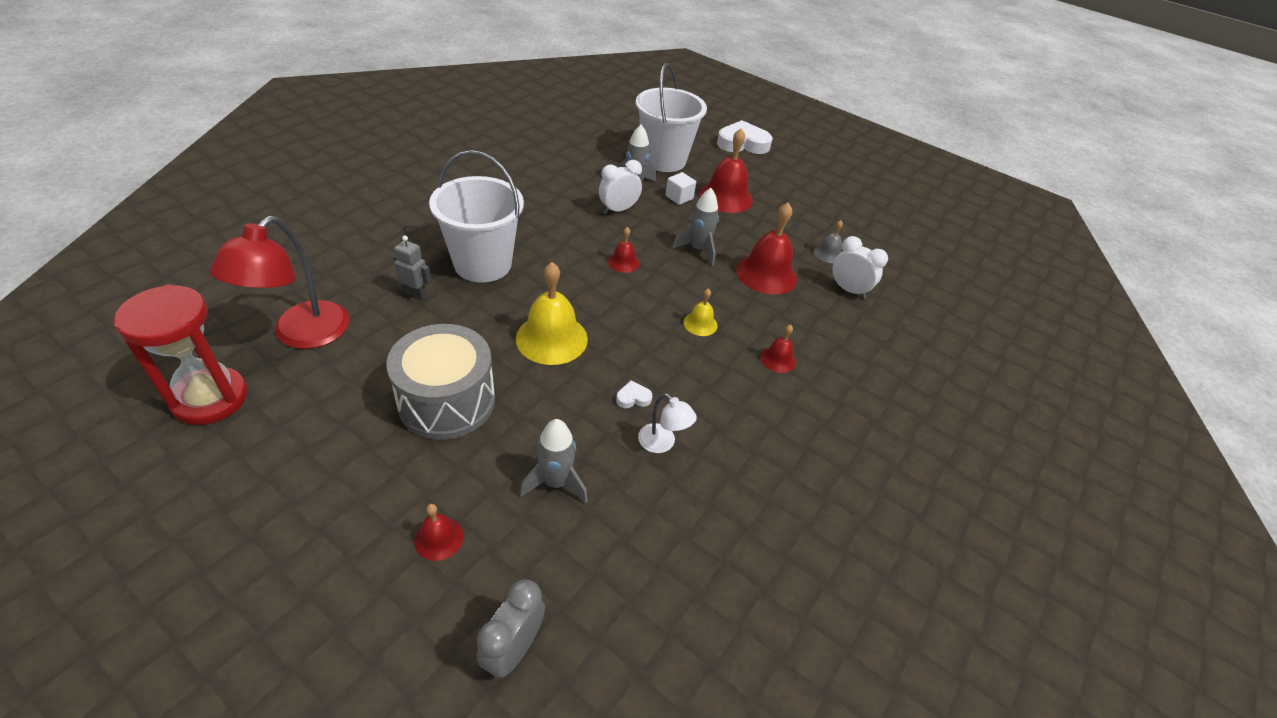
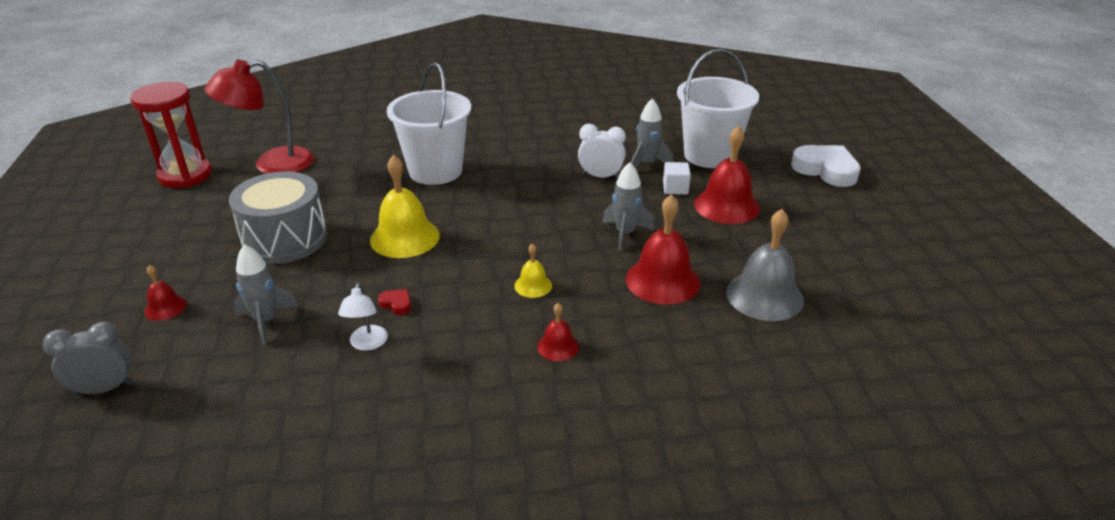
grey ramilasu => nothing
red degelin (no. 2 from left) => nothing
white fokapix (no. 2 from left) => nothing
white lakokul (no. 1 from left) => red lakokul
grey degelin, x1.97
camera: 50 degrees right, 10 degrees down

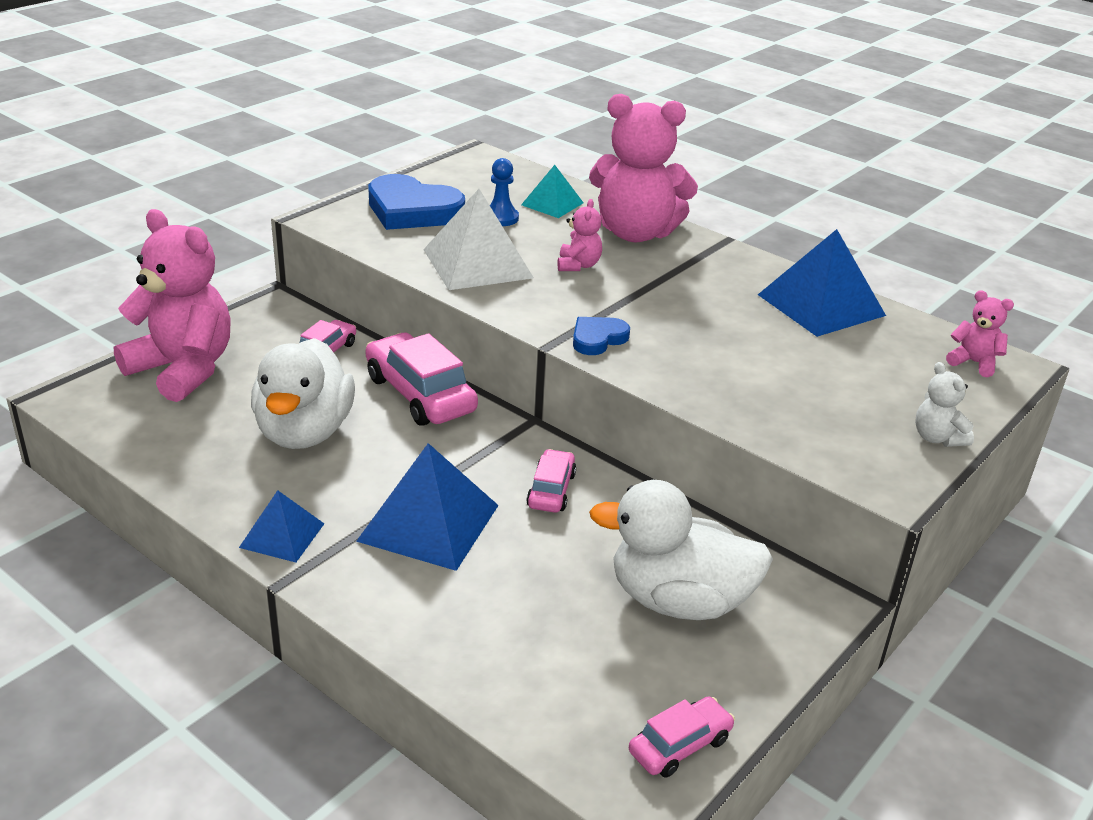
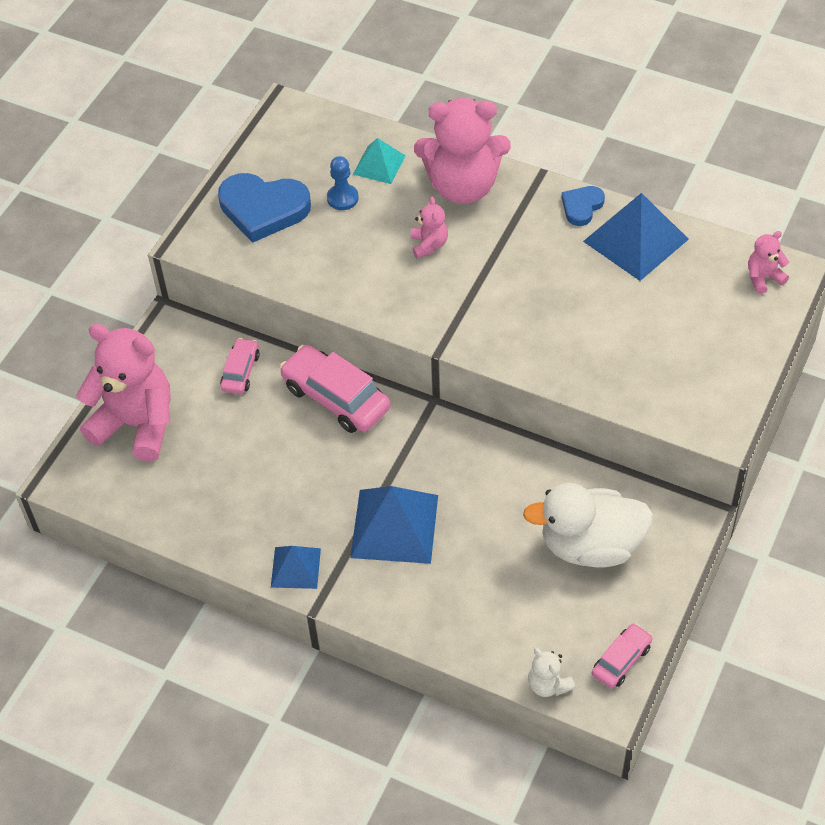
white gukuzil (no. 1 from left) => nothing
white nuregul => nothing
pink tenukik (no. 3 from left) => nothing
blue lakokul (no. 2 from left), relocated
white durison, relocated
pink durison (no. 4 from left), 45 degrees counterclockwise
camera: 10 degrees left, 20 degrees up

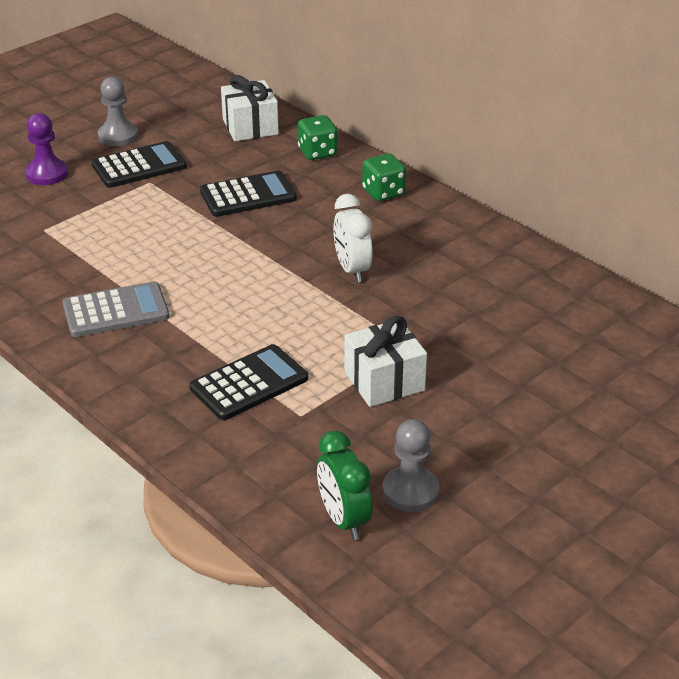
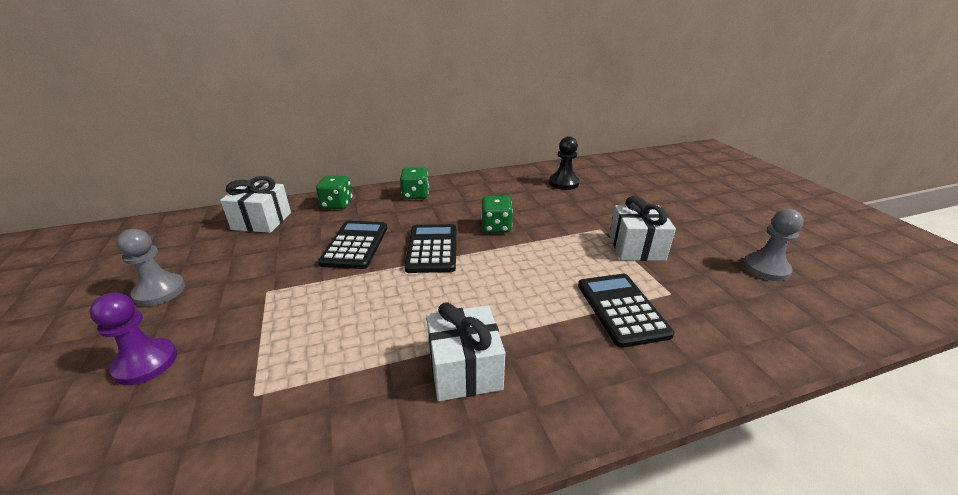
green fokapix => nothing
nothing => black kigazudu
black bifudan (no. 1 from left in the first image) => black bifudan (no. 2 from left), relocated
grey bifudan => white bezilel (no. 2 from left)
white fokapix => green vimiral (no. 3 from left)
camera: 65 degrees left, 5 degrees down

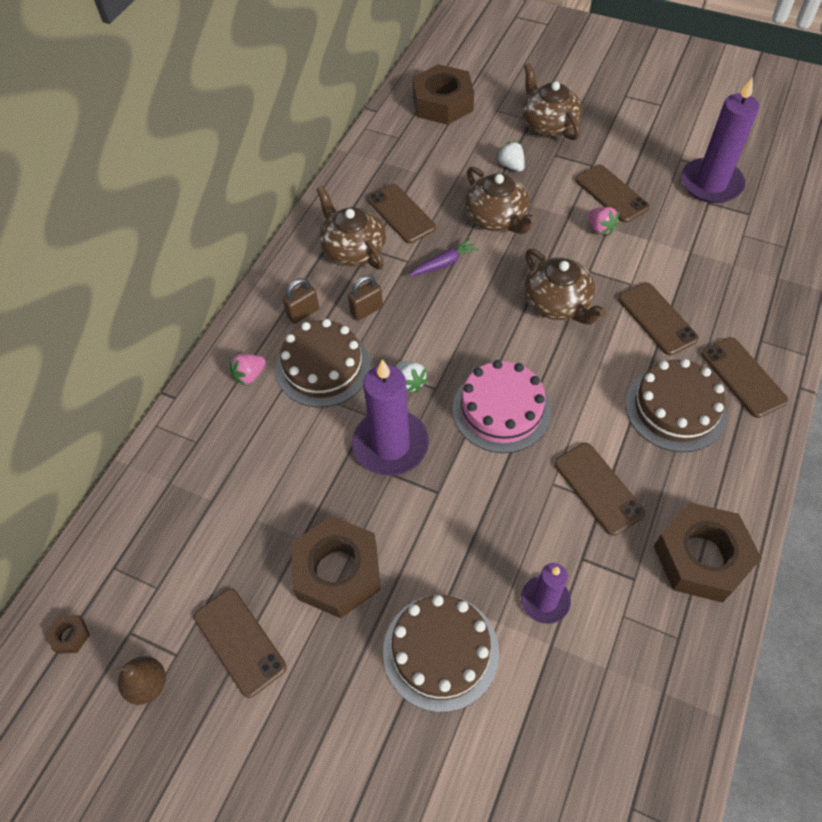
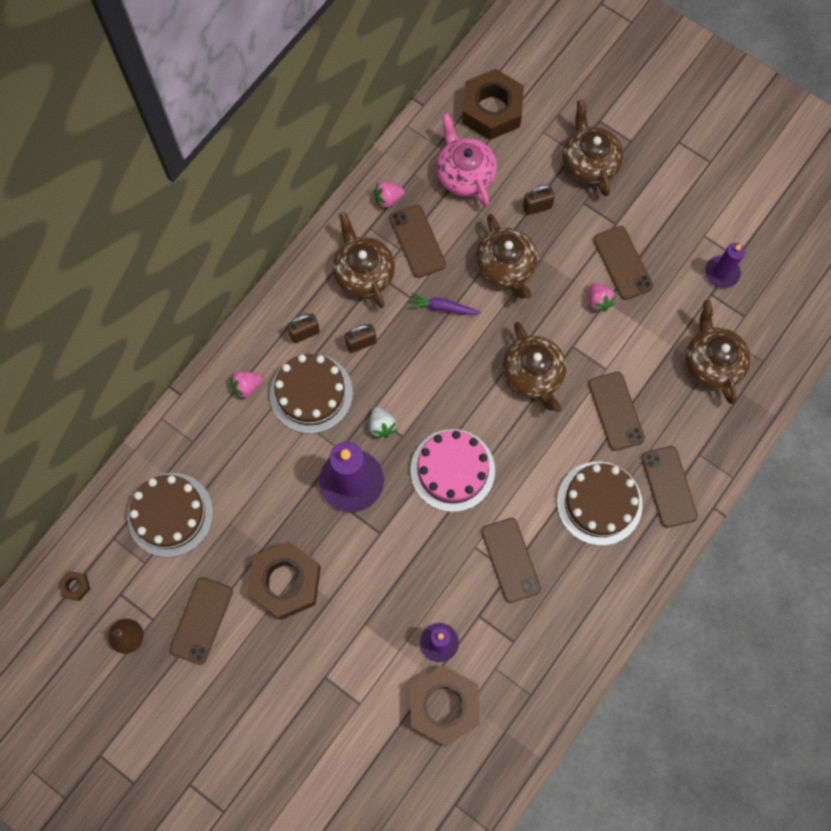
nothing => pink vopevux (no. 2 from left)
nothing => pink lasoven
nothing => brown lasoven (no. 5 from left)
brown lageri (no. 2 from left in the first image) => brown lageri (no. 1 from left), relocated
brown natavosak (no. 4 from left in the first image) => brown natavosak (no. 3 from left), relocated
white vopevux (no. 2 from left) => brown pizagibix (no. 3 from left)
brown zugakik (no. 1 from left), 45 degrees clockwise
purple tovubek, 150 degrees counterclockwise
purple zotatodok (no. 3 from left), x0.58
camera: 10 degrees right, 15 degrees up

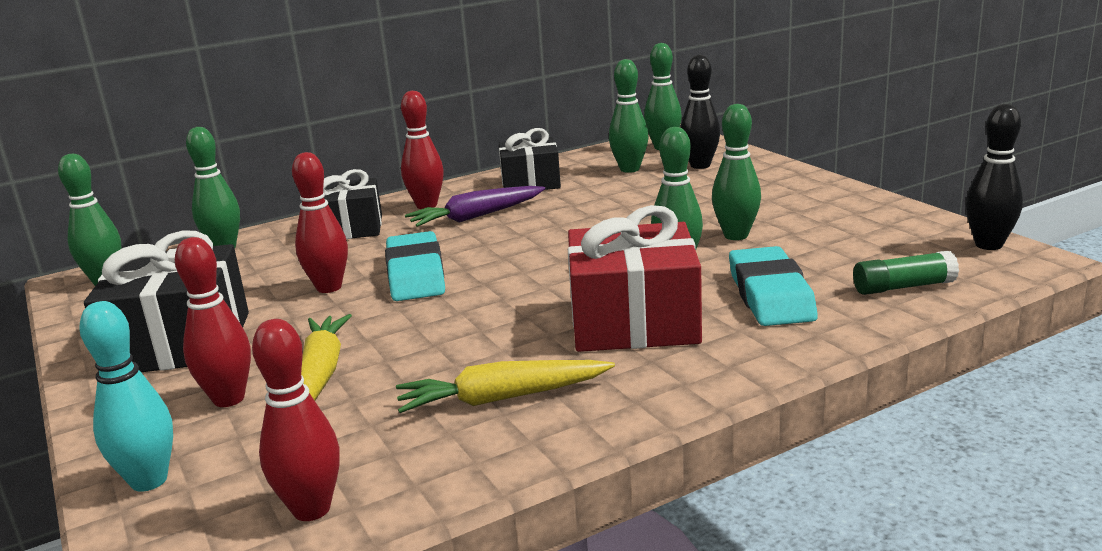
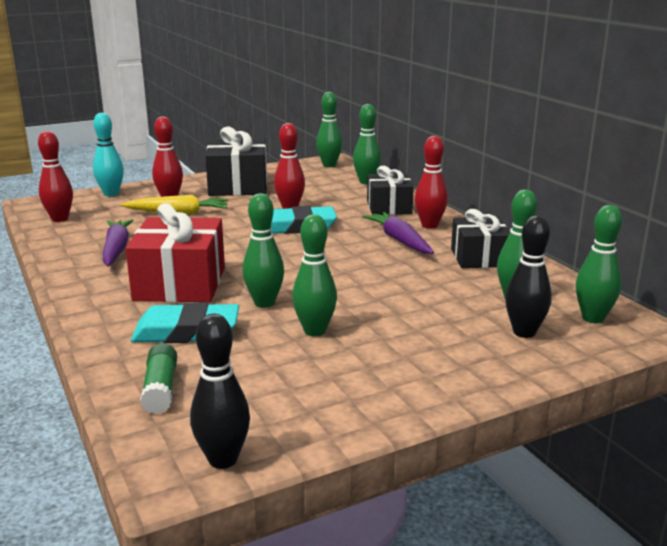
yellow tovubek (no. 2 from left) => purple tovubek (no. 1 from left)
camera: 90 degrees right, 0 degrees up

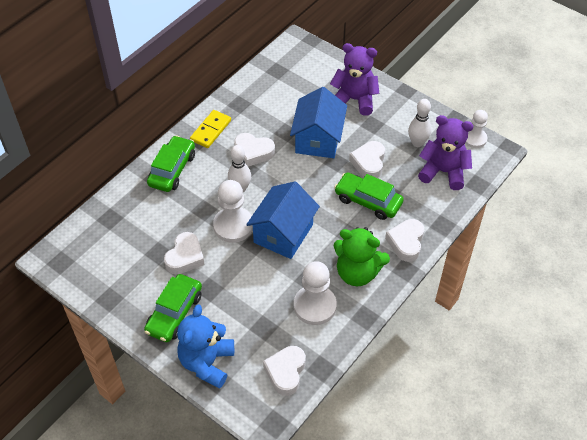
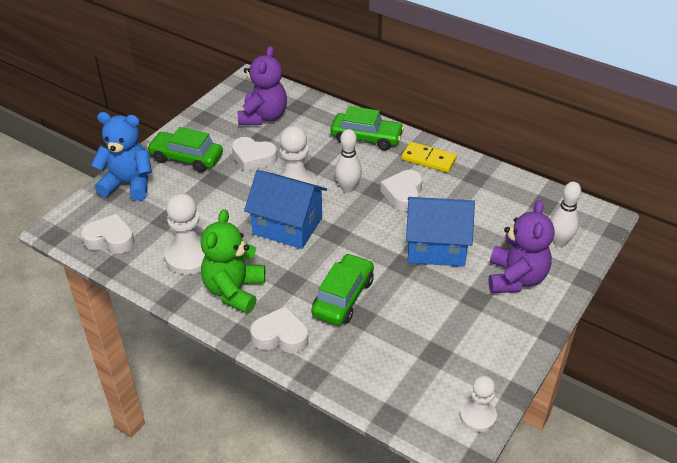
white lakokul (no. 4 from left) => nothing
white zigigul (no. 2 from left), relocated
purple durison (no. 2 from left in the first image) => purple durison (no. 1 from left), relocated
camera: 85 degrees right, 10 degrees down

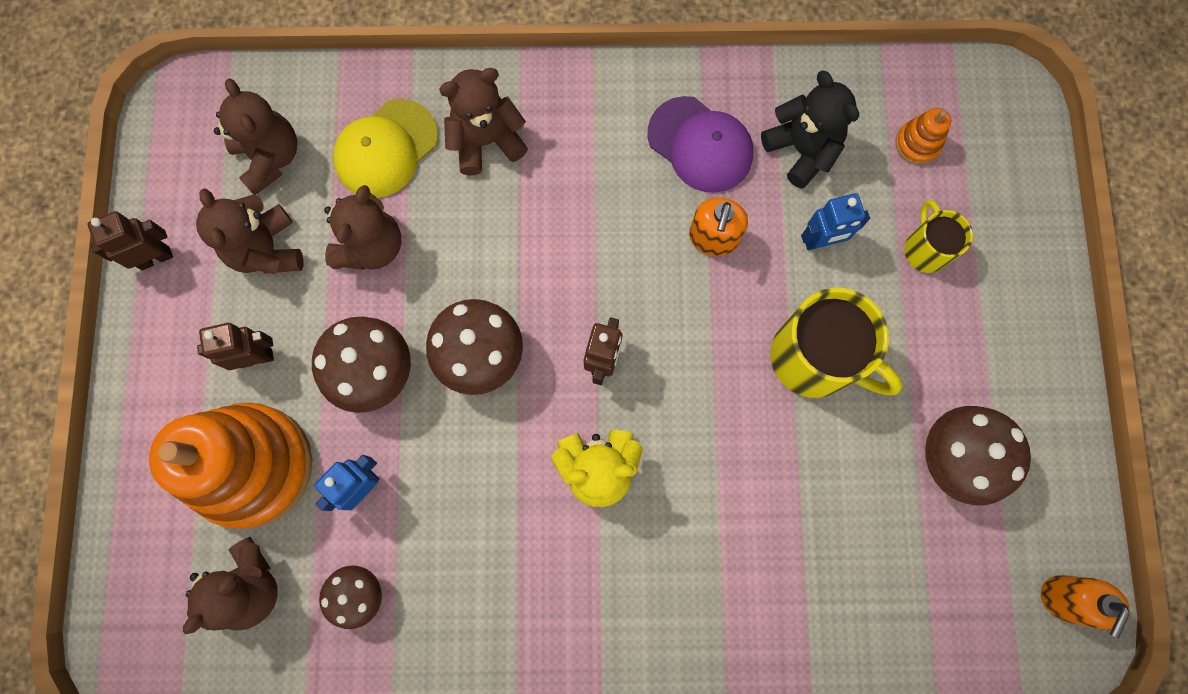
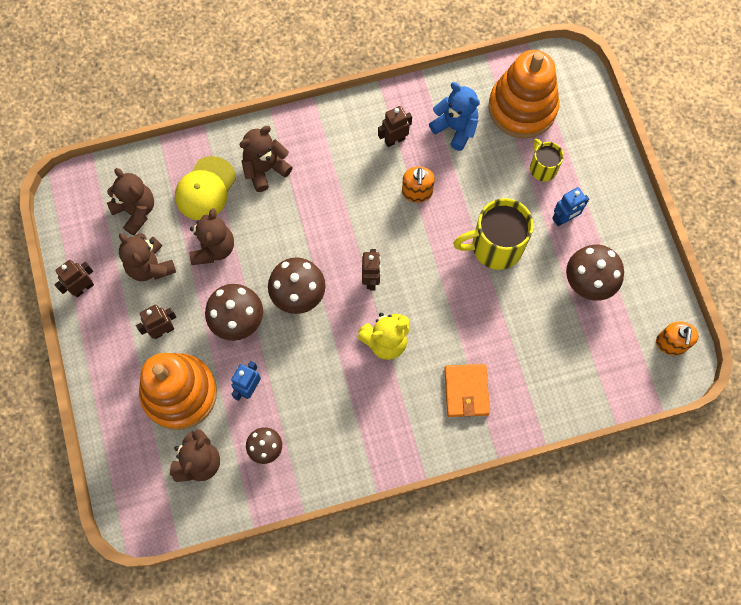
nothing => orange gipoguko
blue ramilasu (no. 2 from left), relocated
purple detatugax => brown ramilasu (no. 4 from left)
black durison => blue durison
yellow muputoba (no. 1 from left), 150 degrees clockwise
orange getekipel (no. 2 from left), x2.47
camera: 15 degrees left, 5 degrees down

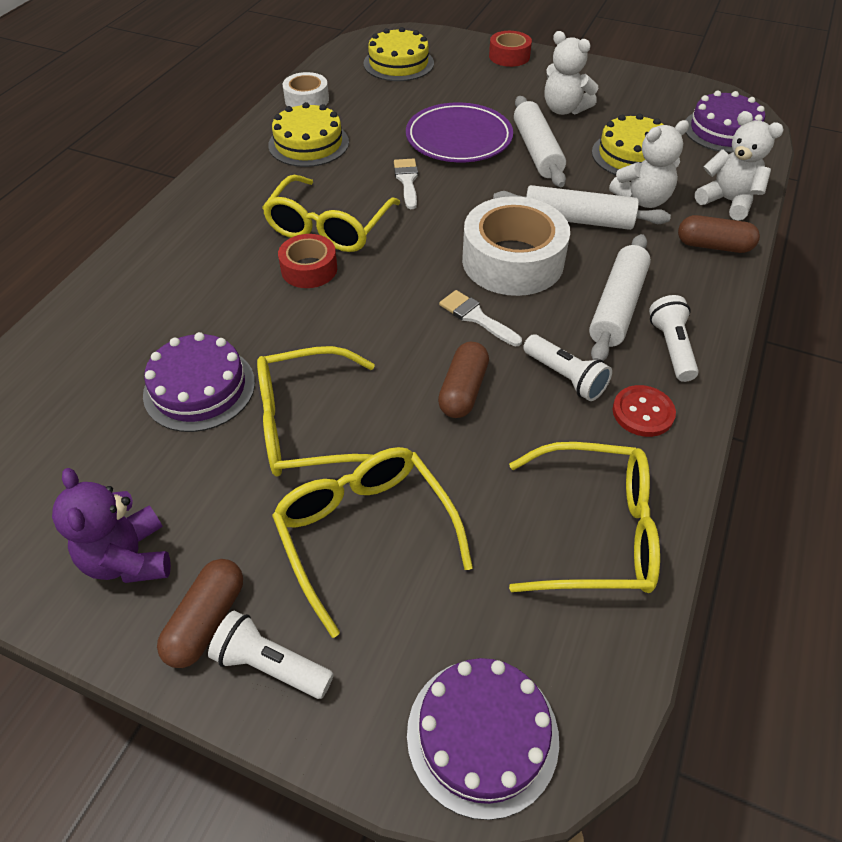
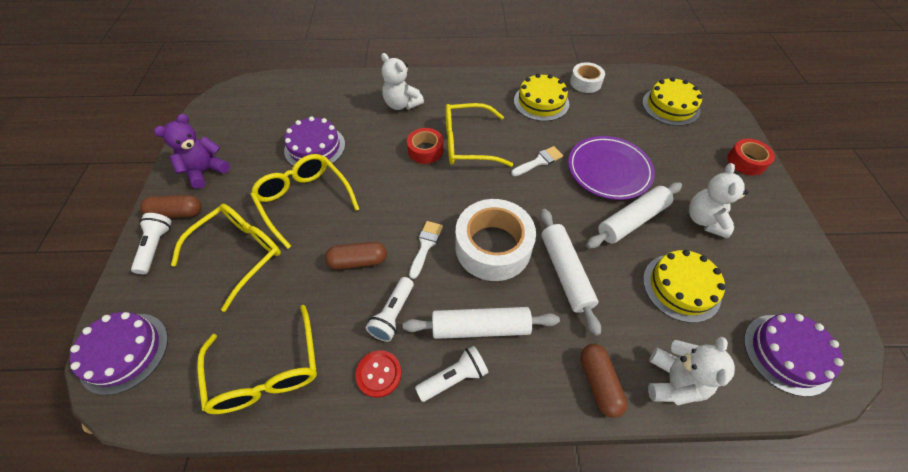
white durison (no. 2 from left in the first image) => white durison (no. 1 from left), relocated
camera: 65 degrees right, 5 degrees up

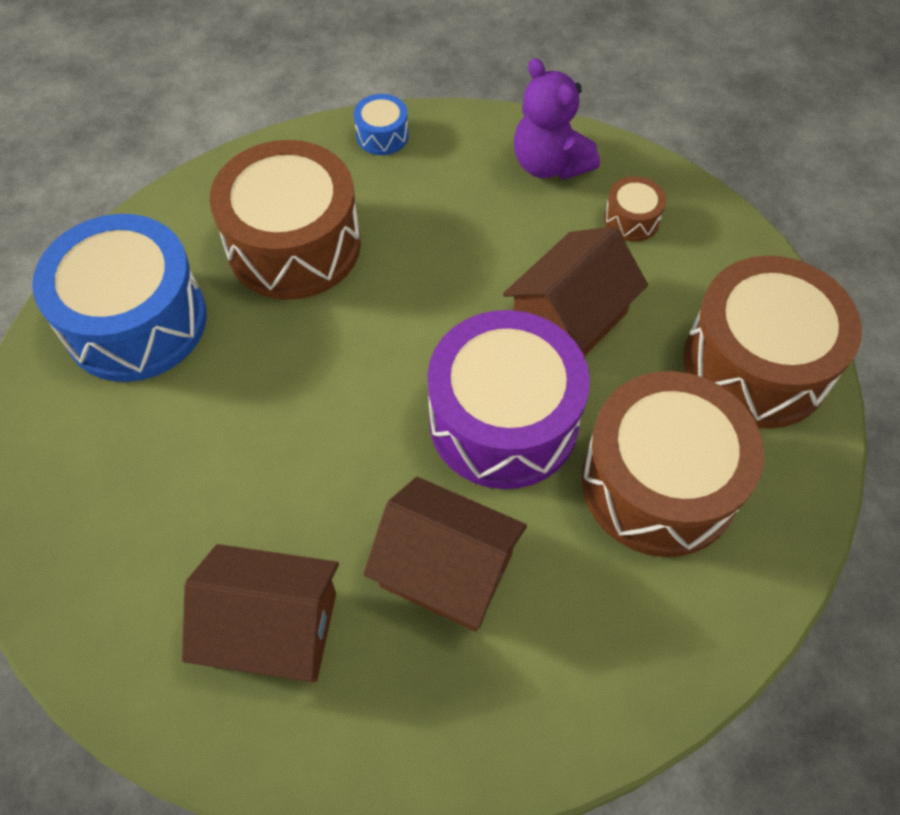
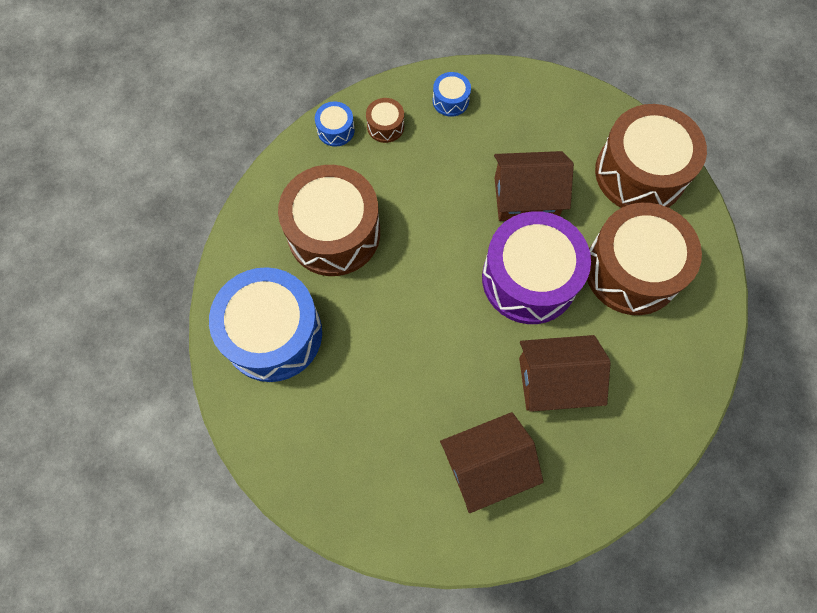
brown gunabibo (no. 2 from left), relocated
purple durison => blue gunabibo (no. 3 from left)
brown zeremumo (no. 3 from left in the first image) => brown zeremumo (no. 2 from left), 75 degrees clockwise
camera: 30 degrees left, 10 degrees up

